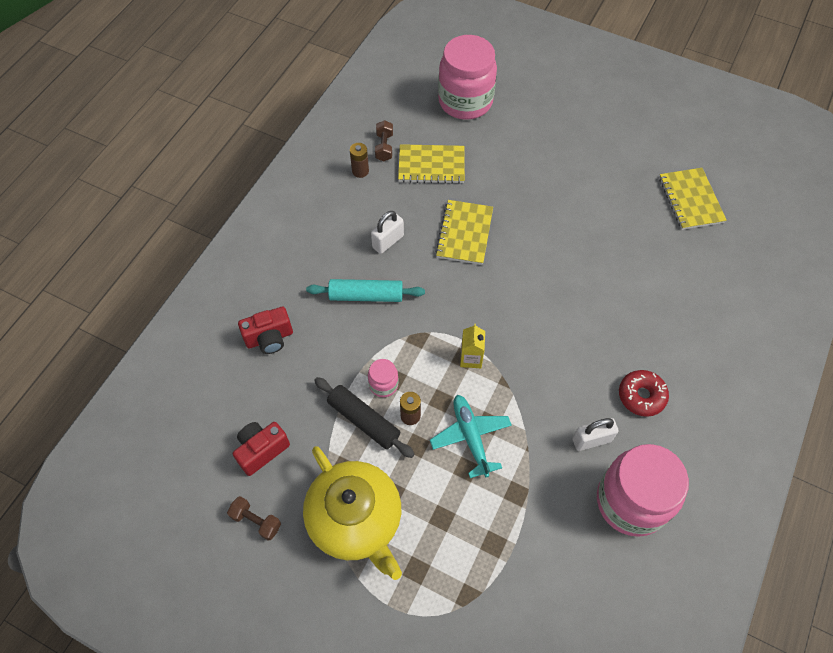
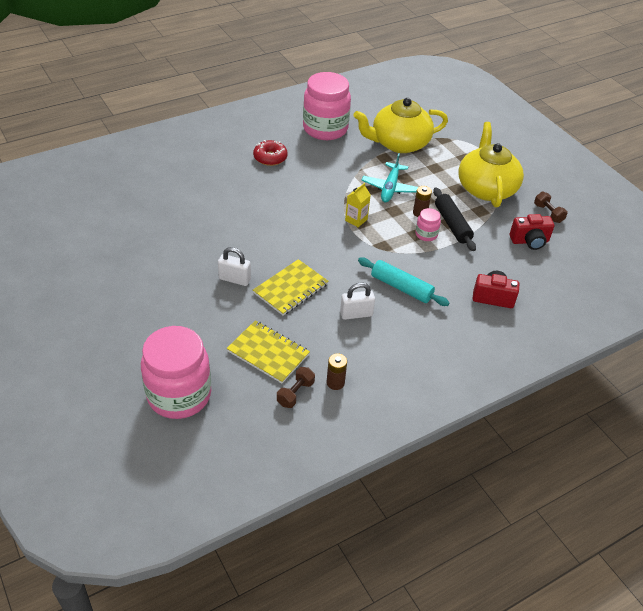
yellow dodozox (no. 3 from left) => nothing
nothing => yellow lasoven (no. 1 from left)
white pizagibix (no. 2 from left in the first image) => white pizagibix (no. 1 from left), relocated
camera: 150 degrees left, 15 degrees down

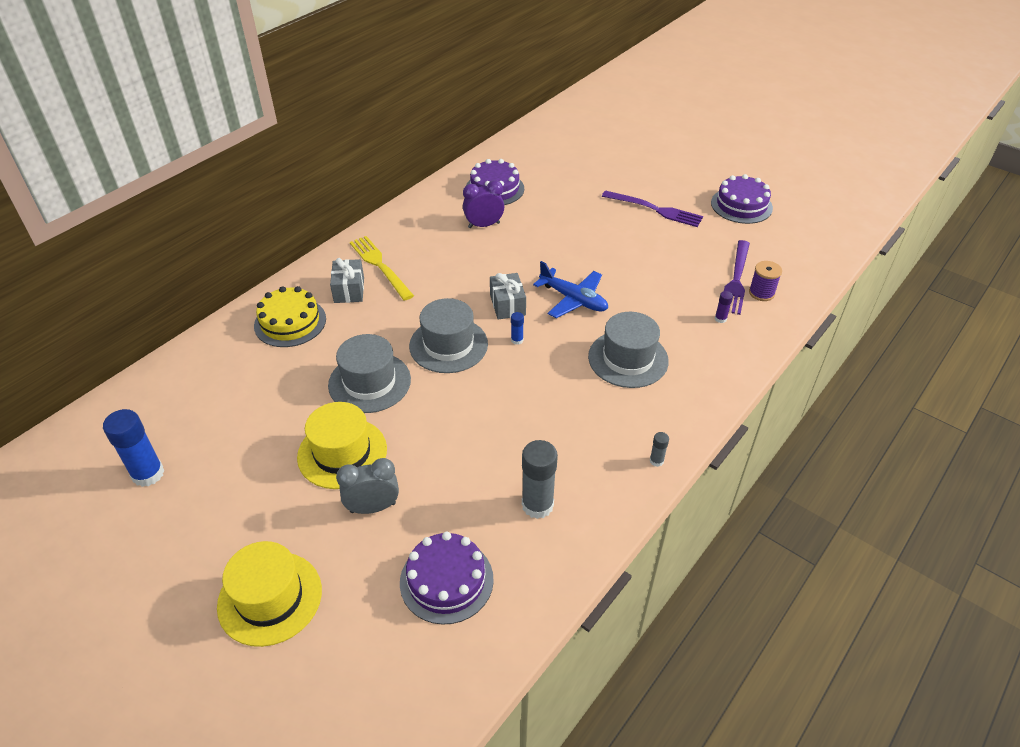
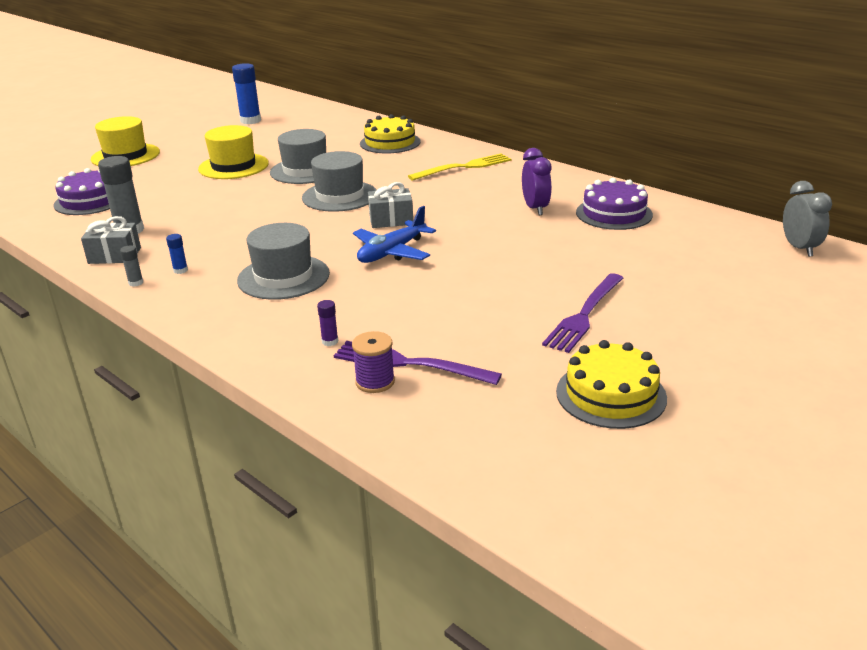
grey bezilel (no. 1 from left), relocated
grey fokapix, relocated
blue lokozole (no. 2 from left in the first image) => blue lokozole (no. 1 from left), relocated
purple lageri (no. 3 from left) => yellow lageri (no. 2 from left)
camera: 95 degrees right, 15 degrees down

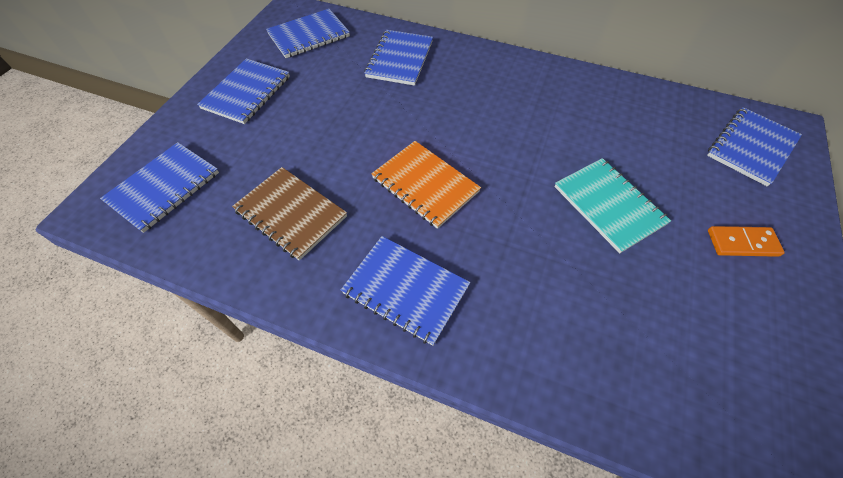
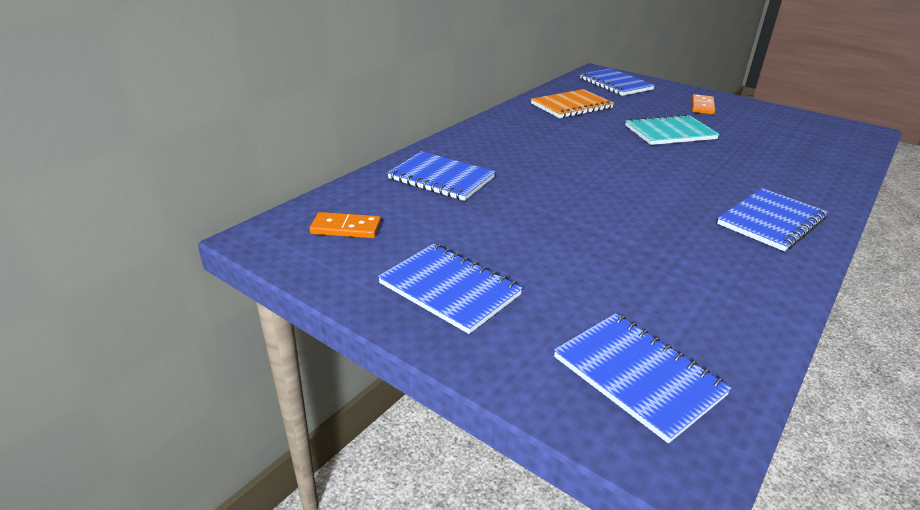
brown dodozox => nothing
orange dodozox, relocated
blue dodozox (no. 3 from left) => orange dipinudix (no. 1 from left)
camera: 75 degrees left, 25 degrees down

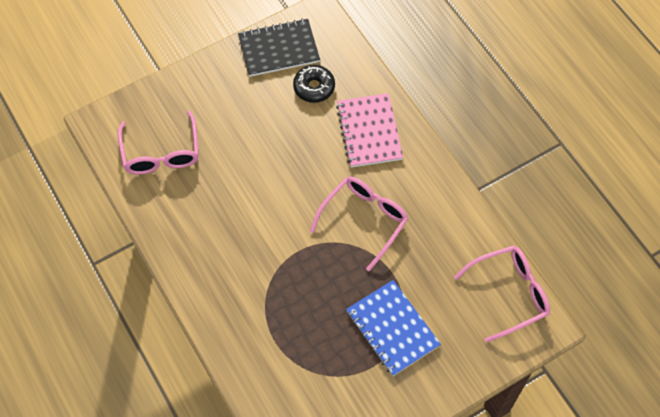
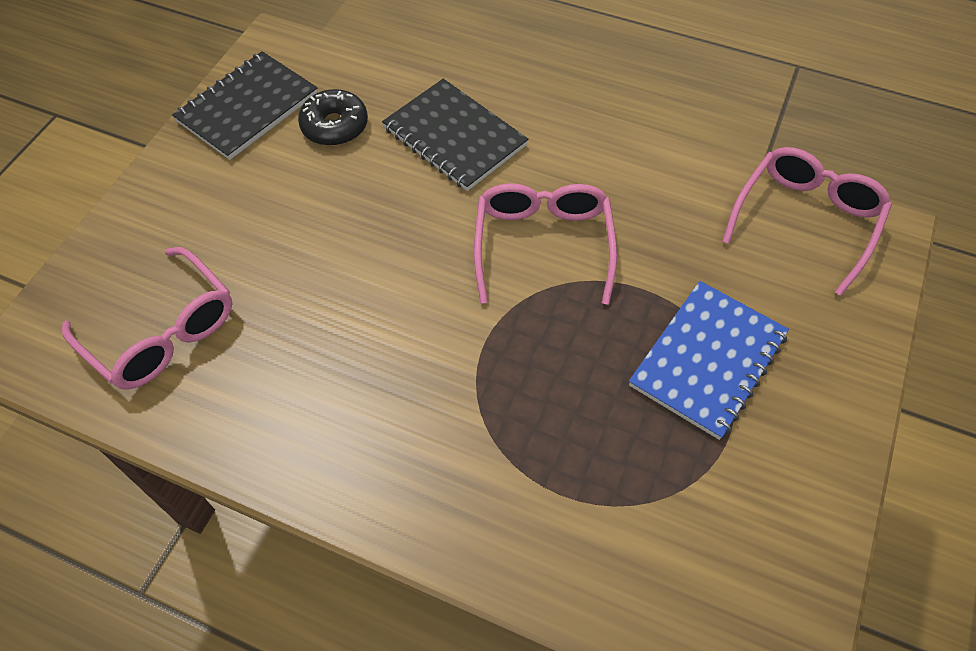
pink dodozox => black dodozox (no. 2 from left)
blue dodozox, 75 degrees counterclockwise
camera: 35 degrees left, 5 degrees down

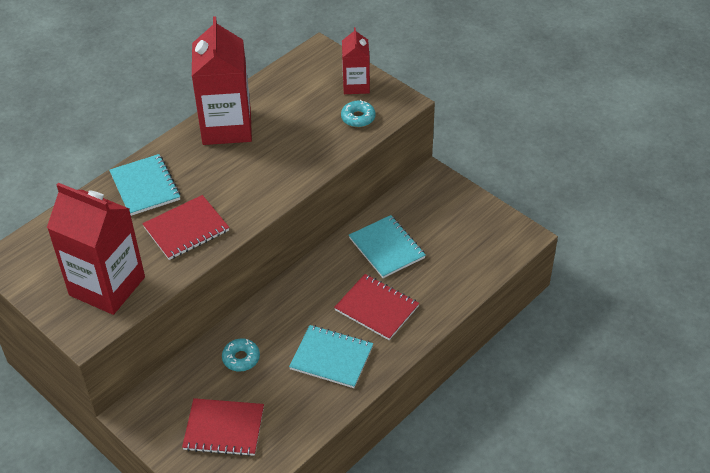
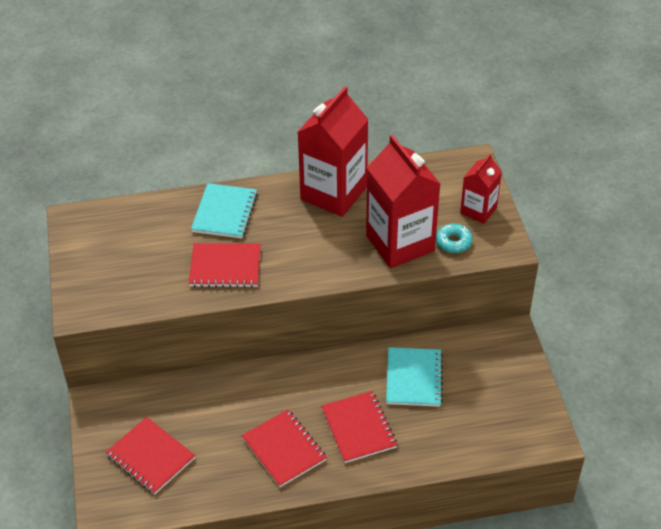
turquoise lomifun (no. 1 from left) => nothing
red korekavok (no. 1 from left in the first image) => red korekavok (no. 2 from left), relocated
turquoise dodozox (no. 2 from left) => red dodozox (no. 3 from left)
camera: 35 degrees right, 0 degrees up

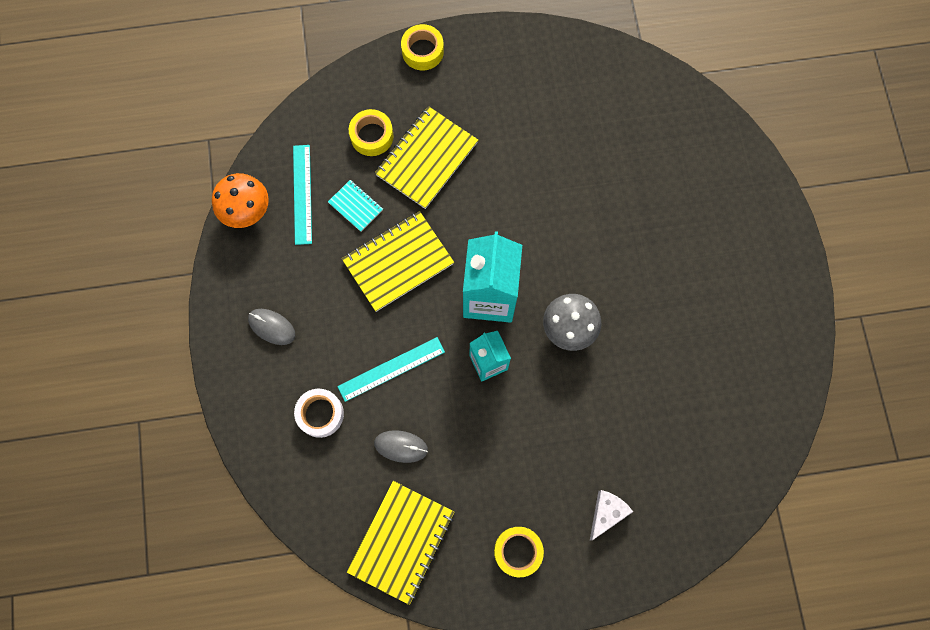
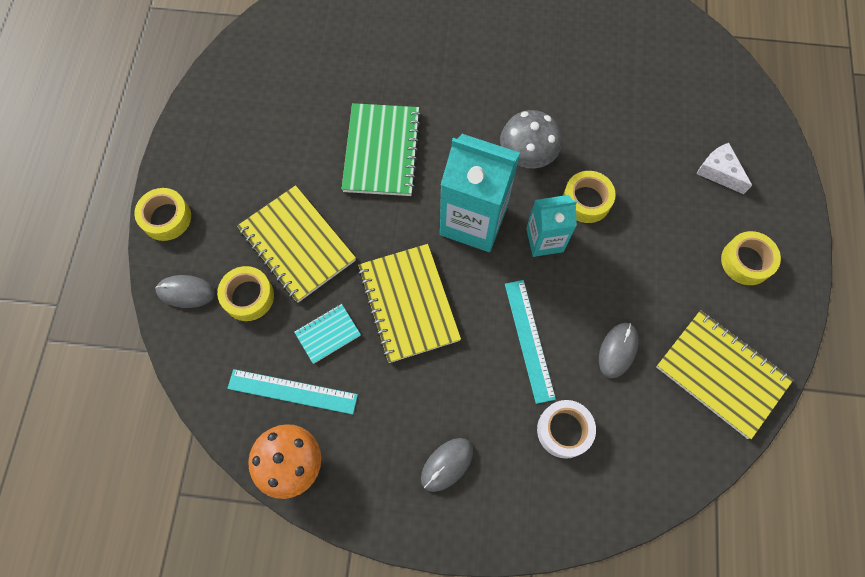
nothing => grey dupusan (no. 1 from left)
nothing => green dodozox
nothing => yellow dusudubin (no. 3 from left)
camera: 75 degrees left, 5 degrees down

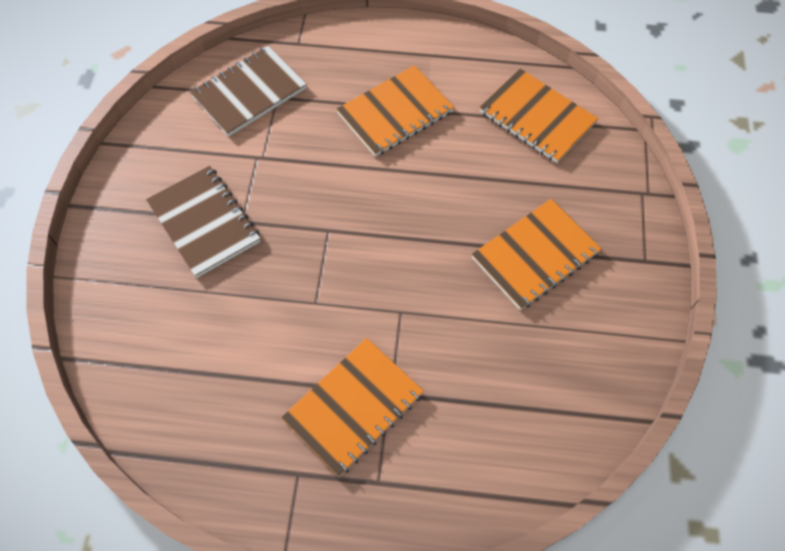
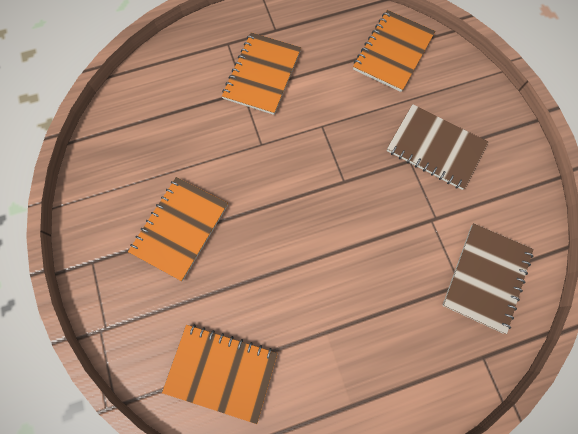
orange dodozox (no. 2 from left in the first image) => orange dodozox (no. 4 from left), relocated
camera: 155 degrees right, 10 degrees up

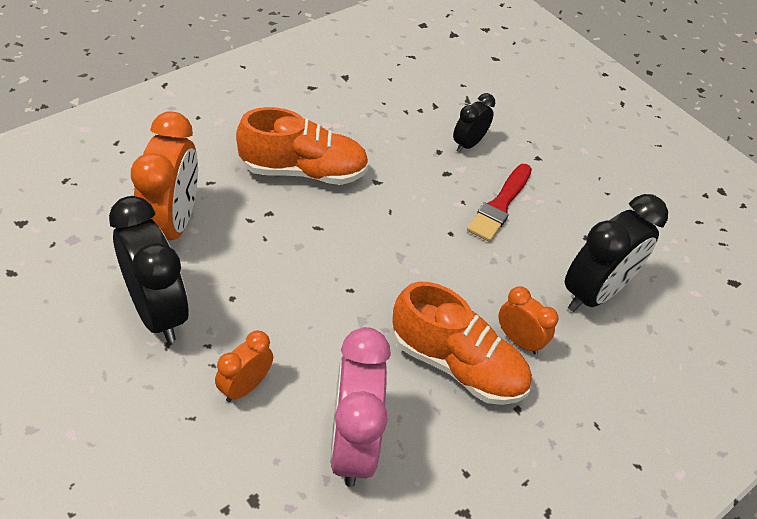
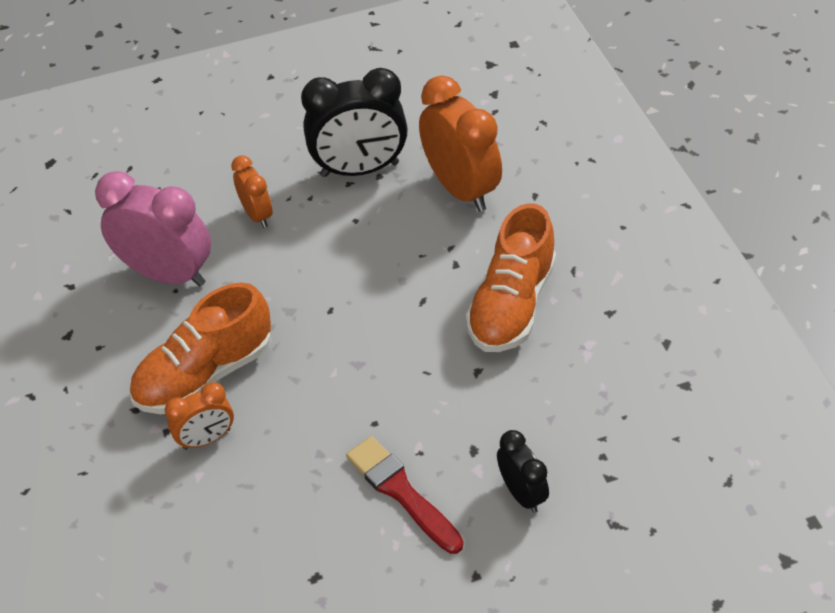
black fokapix (no. 3 from left) => nothing
orange fokapix (no. 1 from left in the first image) => orange fokapix (no. 3 from left), 150 degrees counterclockwise
camera: 120 degrees right, 0 degrees up

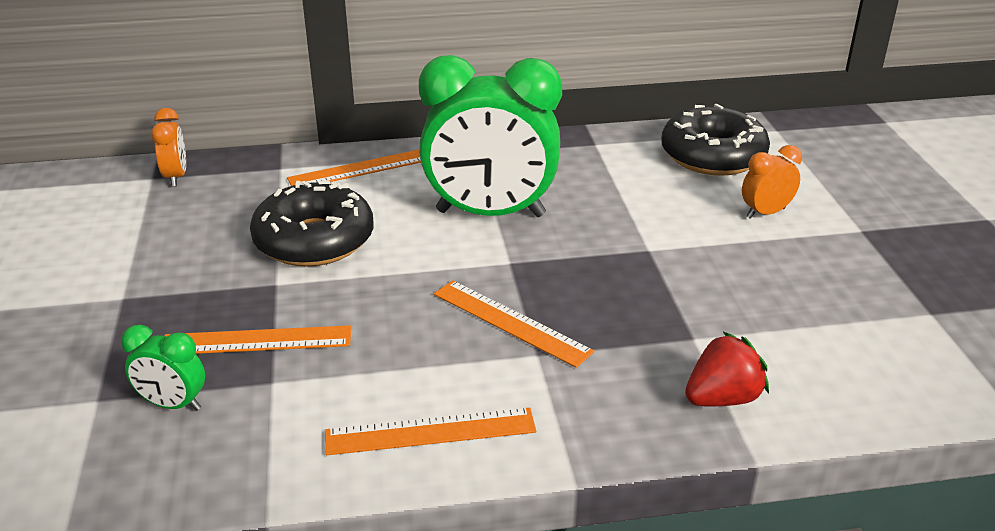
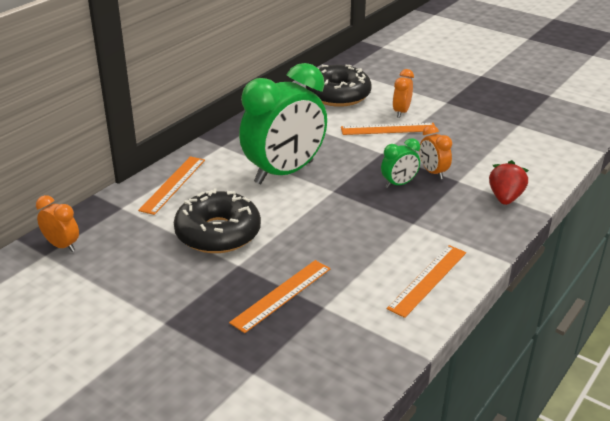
nothing => orange fokapix (no. 3 from left)
green fokapix (no. 1 from left in the first image) => green fokapix (no. 2 from left), relocated
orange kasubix (no. 4 from left in the first image) => orange kasubix (no. 3 from left), relocated
camera: 45 degrees left, 0 degrees up

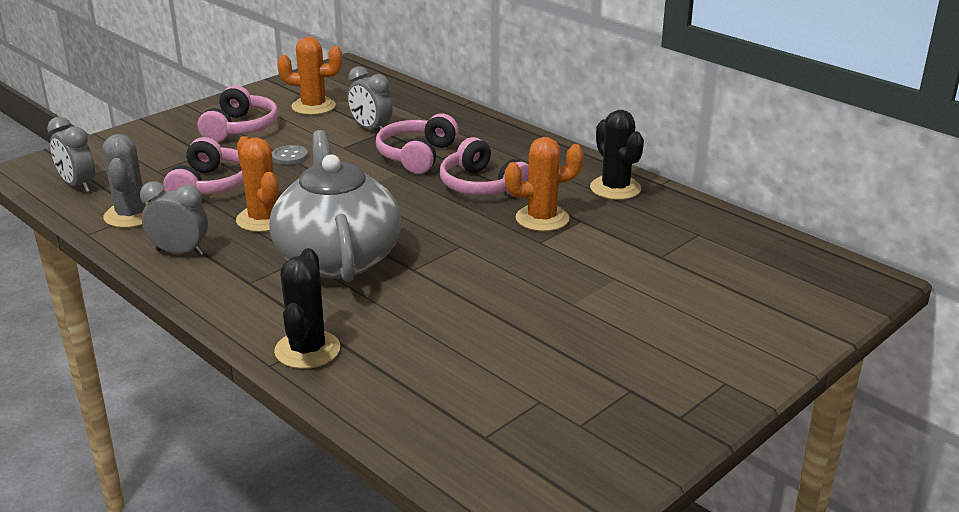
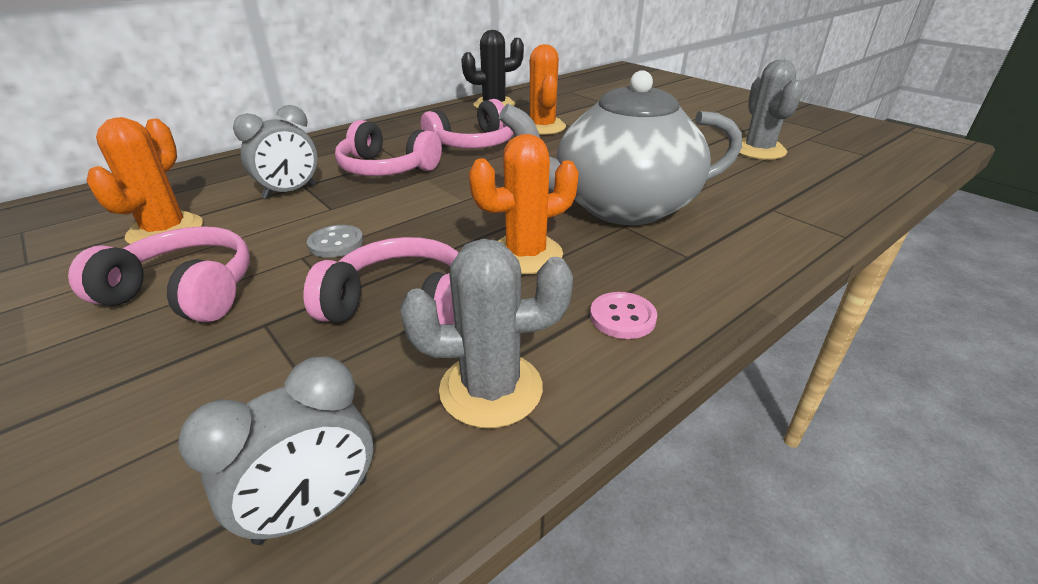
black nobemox (no. 1 from left) => nothing
nothing => grey nobemox (no. 2 from left)
grey fokapix (no. 2 from left) => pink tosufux
camera: 85 degrees left, 5 degrees up

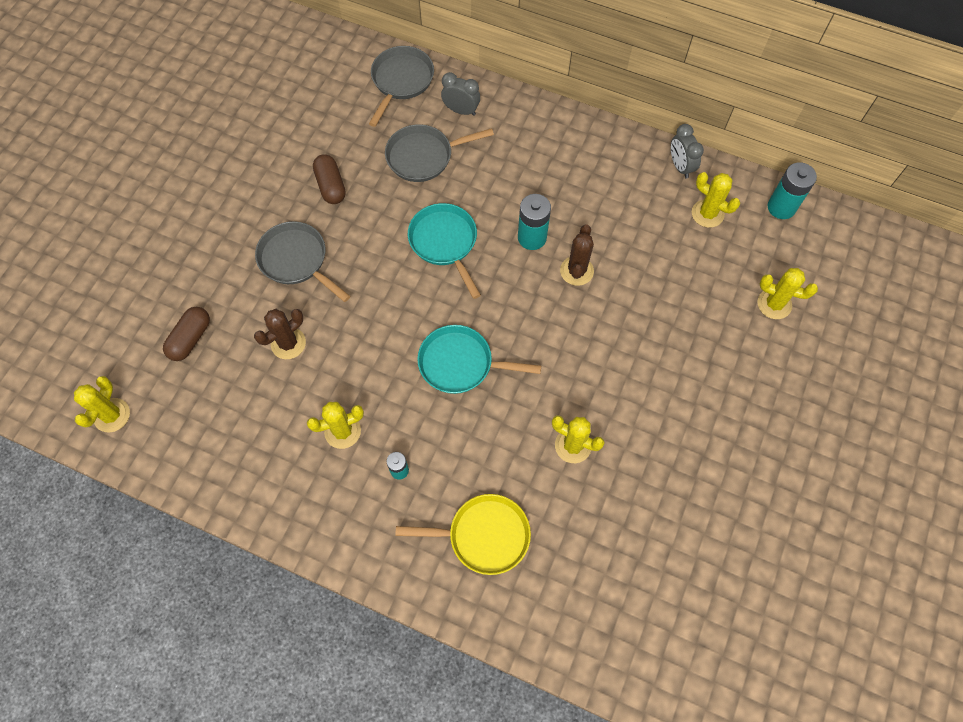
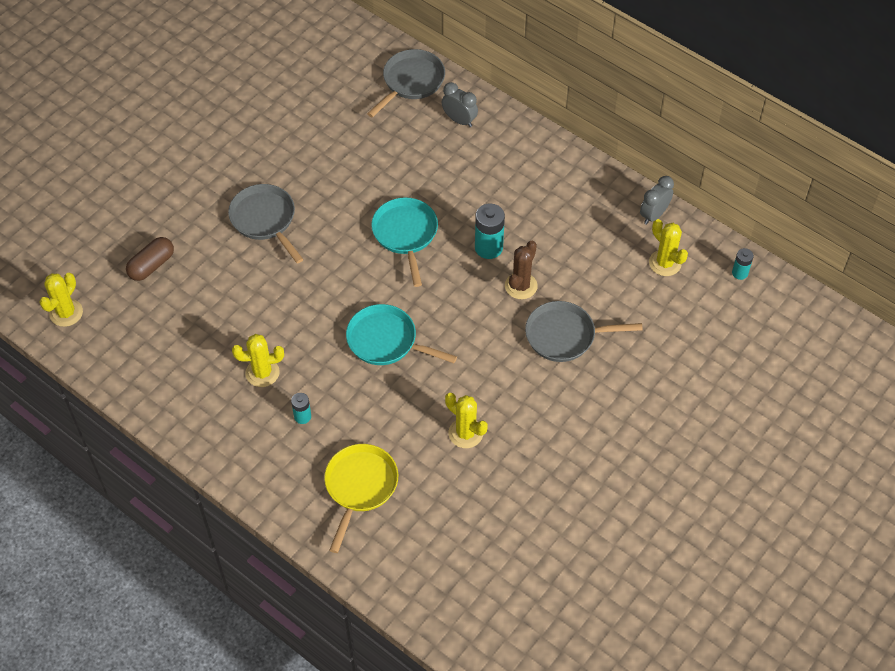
brown nobemox (no. 1 from left) => nothing
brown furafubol (no. 2 from left) => nothing
yellow nobemox (no. 5 from left) => nothing
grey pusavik (no. 3 from left), relocated
yellow pusavik, 90 degrees counterclockwise
grey fokapix (no. 2 from left), 45 degrees clockwise
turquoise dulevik (no. 3 from left), x0.57
camera: 15 degrees right, 10 degrees down

